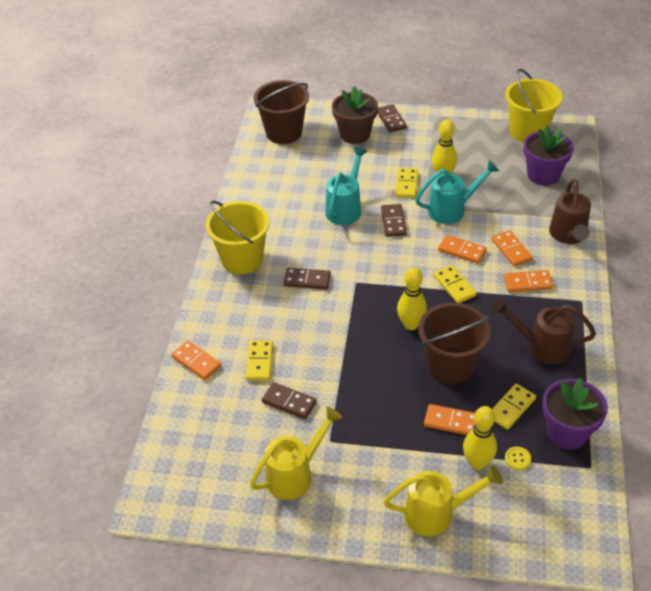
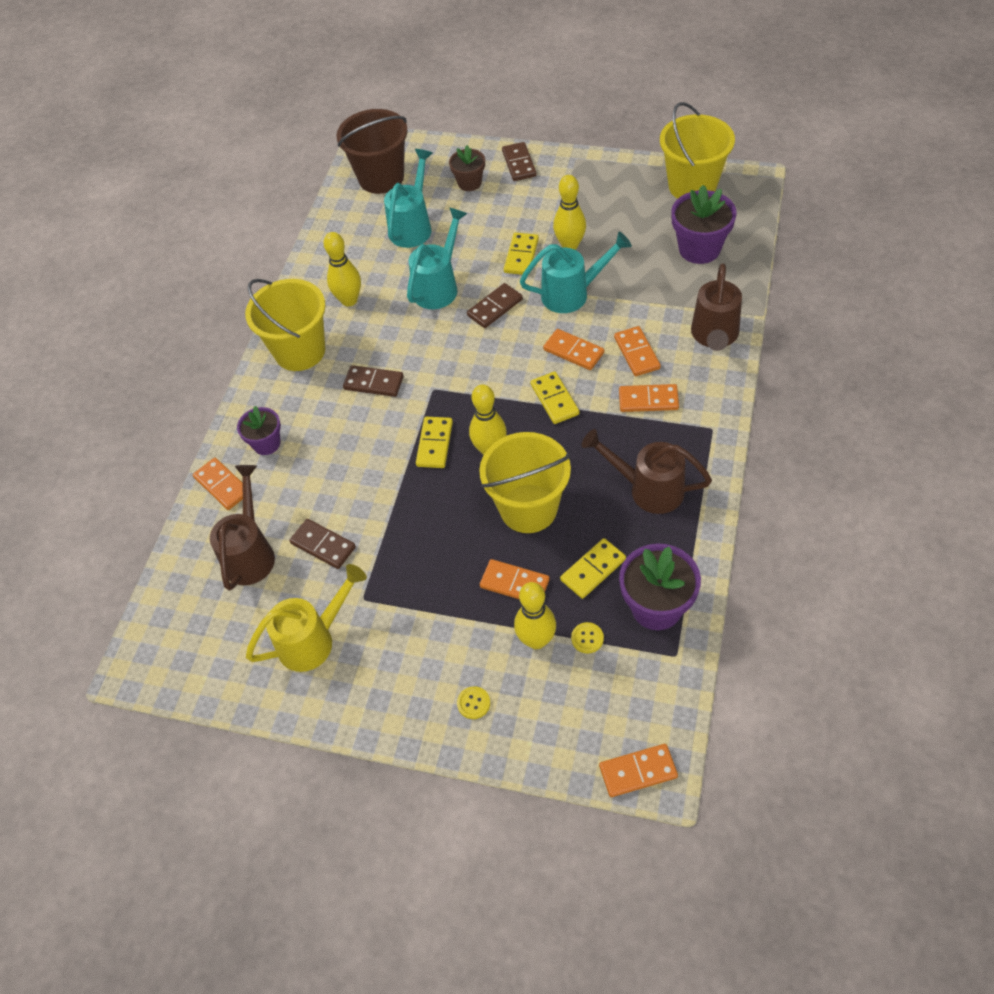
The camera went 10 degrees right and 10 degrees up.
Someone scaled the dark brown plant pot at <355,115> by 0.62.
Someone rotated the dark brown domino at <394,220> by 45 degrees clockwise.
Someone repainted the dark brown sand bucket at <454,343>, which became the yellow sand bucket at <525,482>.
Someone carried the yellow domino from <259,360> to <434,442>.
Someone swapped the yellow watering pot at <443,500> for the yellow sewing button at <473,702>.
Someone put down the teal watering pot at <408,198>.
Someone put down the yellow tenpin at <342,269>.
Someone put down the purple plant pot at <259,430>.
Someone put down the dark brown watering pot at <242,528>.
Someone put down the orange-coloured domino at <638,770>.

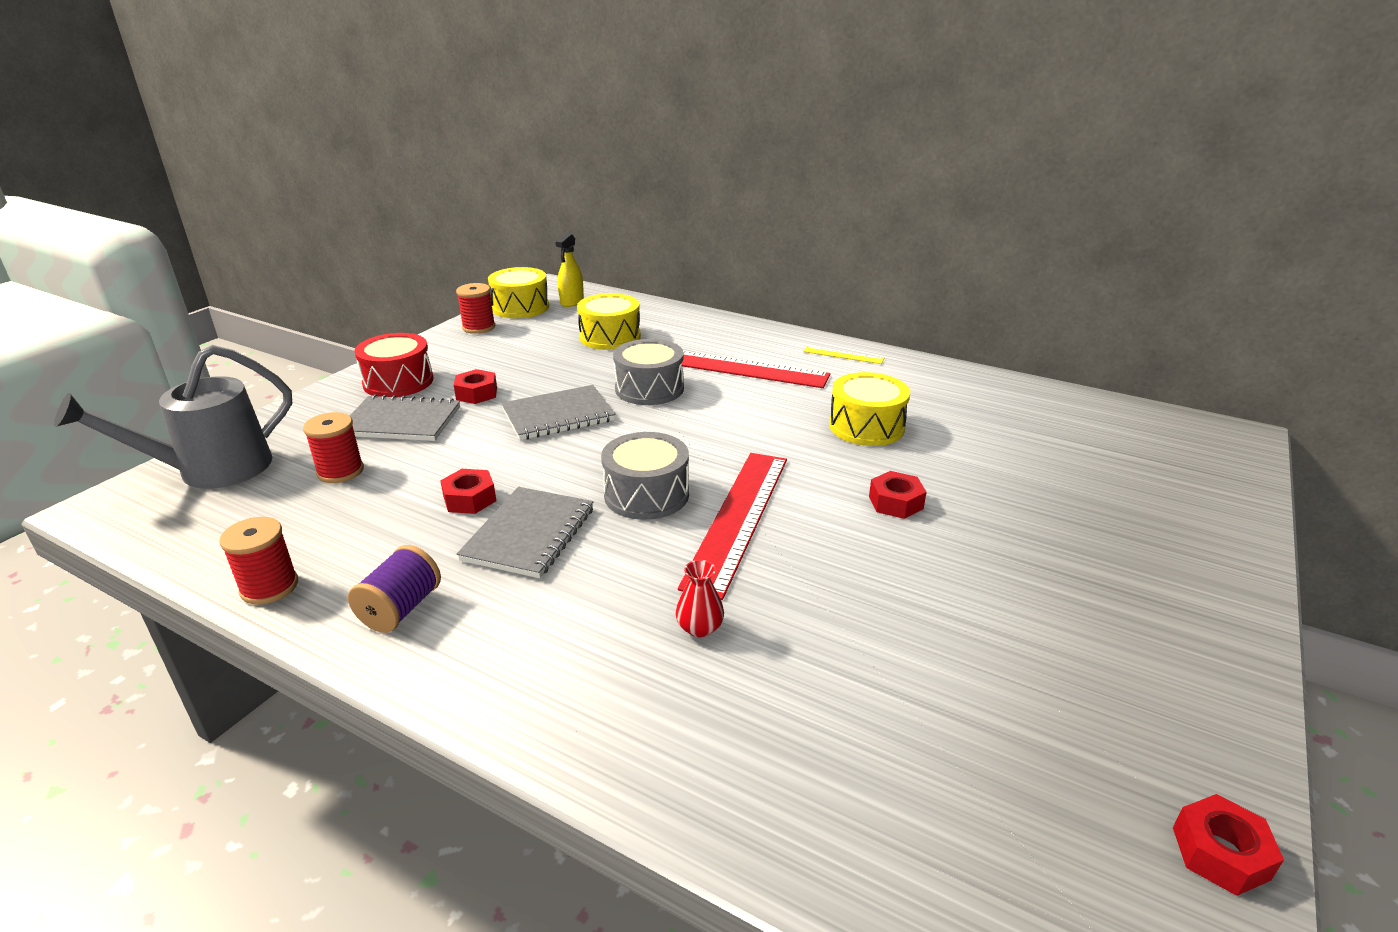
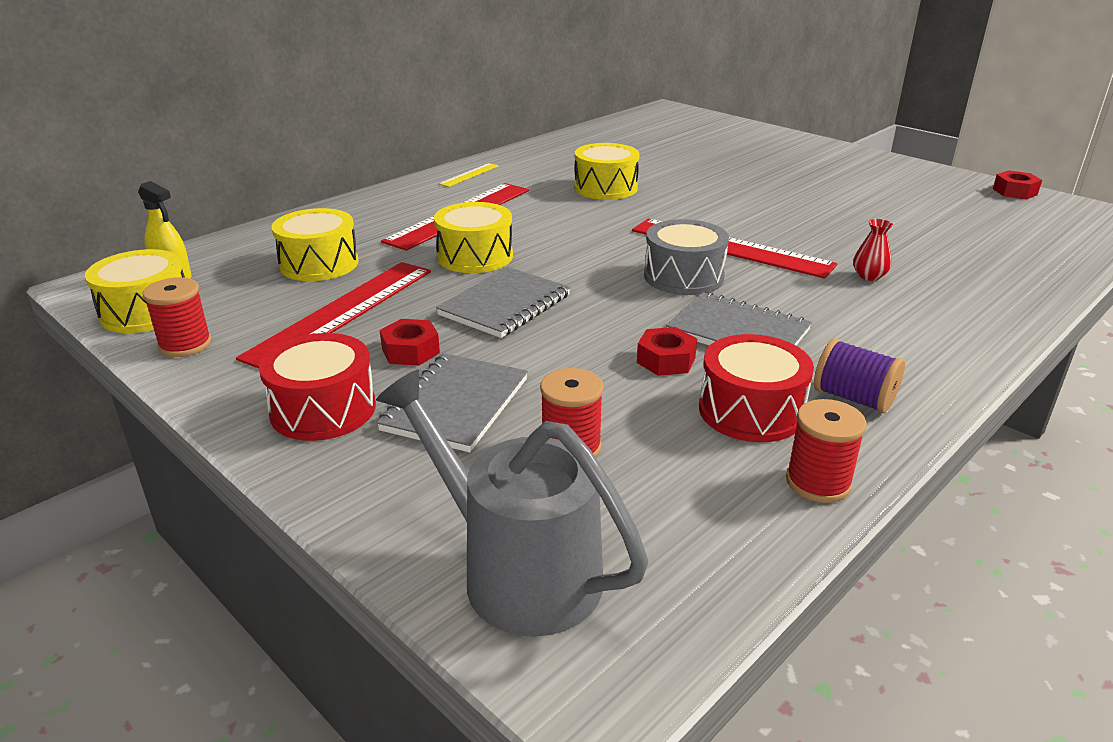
The camera went 75 degrees left and 0 degrees up.
Someone repainted the gray toy drum at <648,372>, which became the yellow toy drum at <473,237>.
Someone rotated the gray watering pot at <173,417> by 150 degrees clockwise.
Someone rotated the gray exercise book at <558,412> by 45 degrees clockwise.
Someone took away the red nut at <897,495>.
Someone put down the red ruler at <333,315>.
Someone put down the red toy drum at <756,388>.

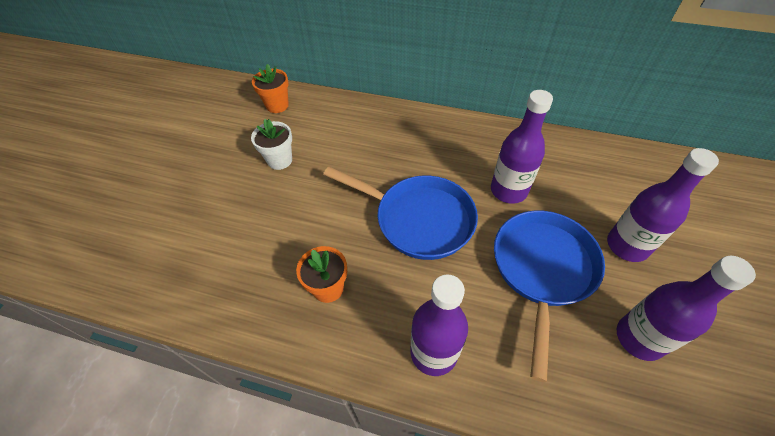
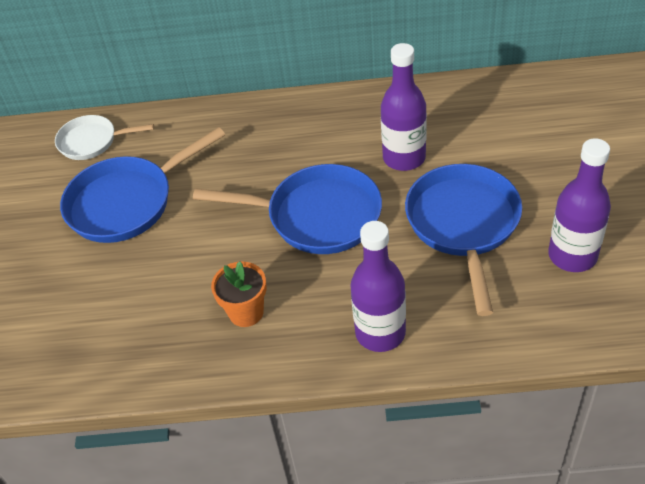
The camera went 15 degrees left and 5 degrees down.
Someone swapped the orange-coloured plant pot at <270,88> for the snow-white skillet at <104,137>.
Someone swapped the snow-white plant pot at <271,144> for the royal blue skillet at <142,185>.
Someone took away the purple flask at <663,205>.

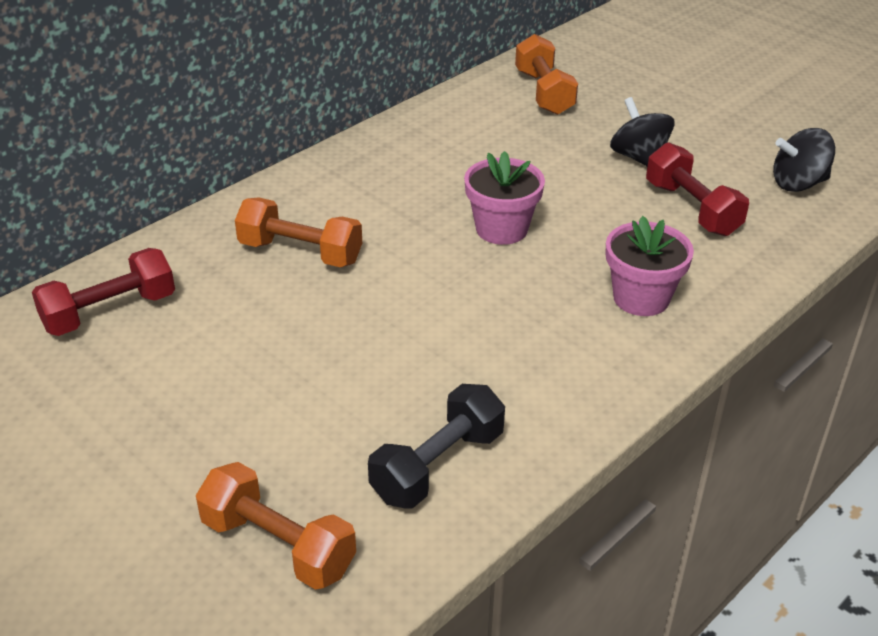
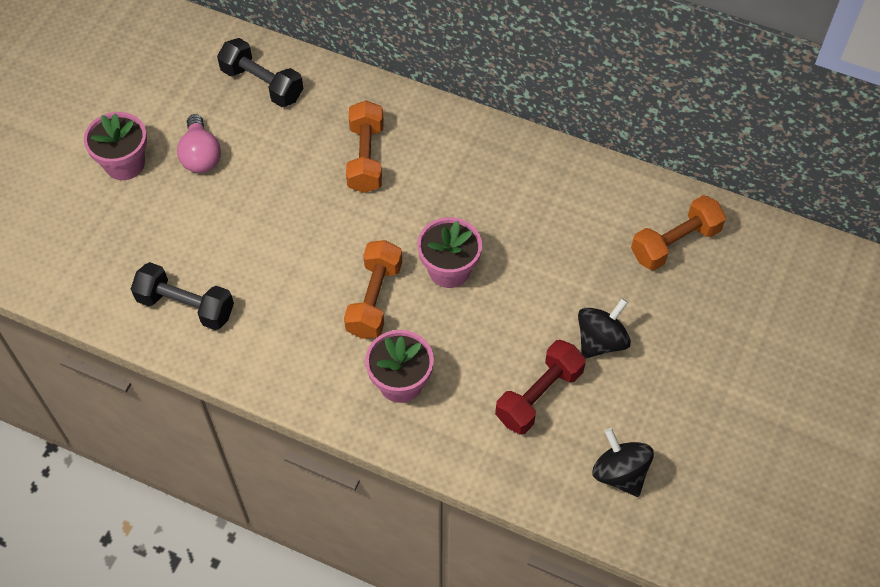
The camera went 70 degrees right and 20 degrees up.
Someone repainted the red dumbbell at <103,292>, which became the jet-black dumbbell at <260,72>.
Someone carried the orange-coloured dumbbell from <276,526> to <373,289>.
Someone put down the rose-pink plant pot at <115,146>.
Someone put down the rose-pink light bulb at <199,143>.

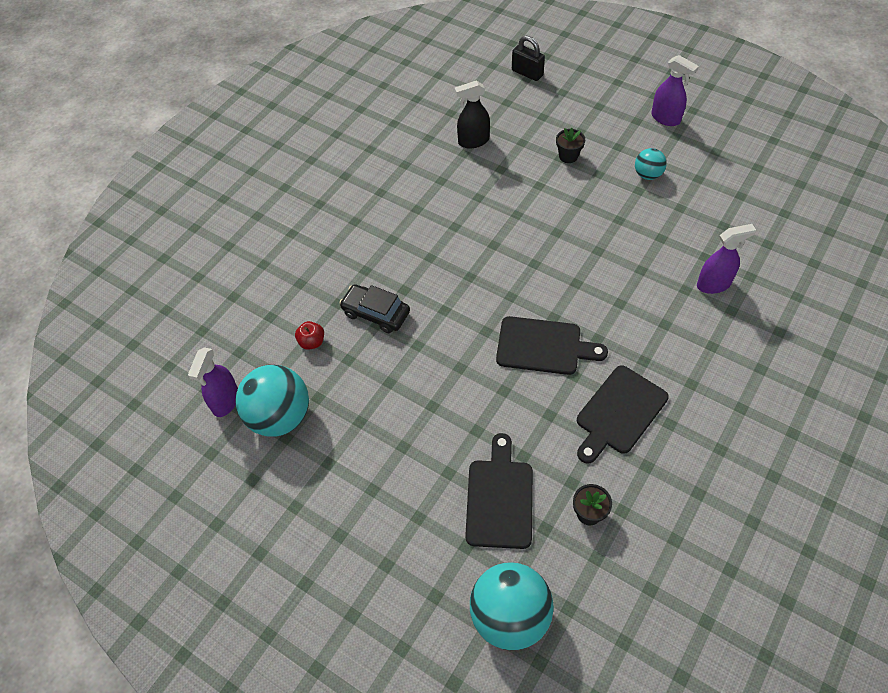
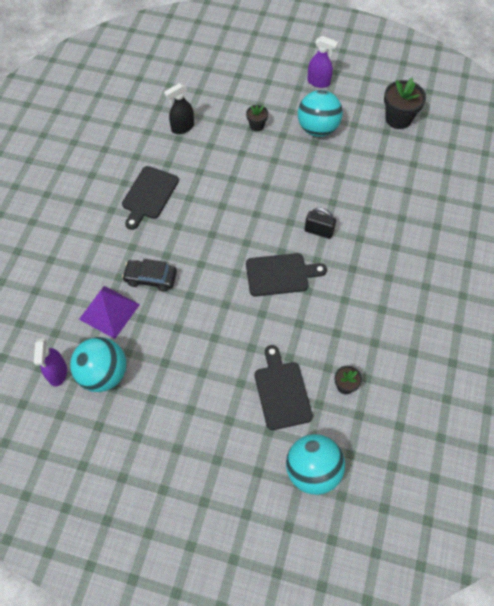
The camera went 20 degrees left and 5 degrees up.
Someone carried the jet-black lock from <528,58> to <320,223>.
Someone scaled the teal sphere at <651,164> by 1.92.
Someone took away the purple spray bottle at <726,259>.
Someone swapped the red apple at <309,335> for the purple solid pyramid at <109,312>.
Someone carried the jet-black cutting board from <623,414> to <150,198>.
Someone put down the jet-black plant pot at <405,103>.

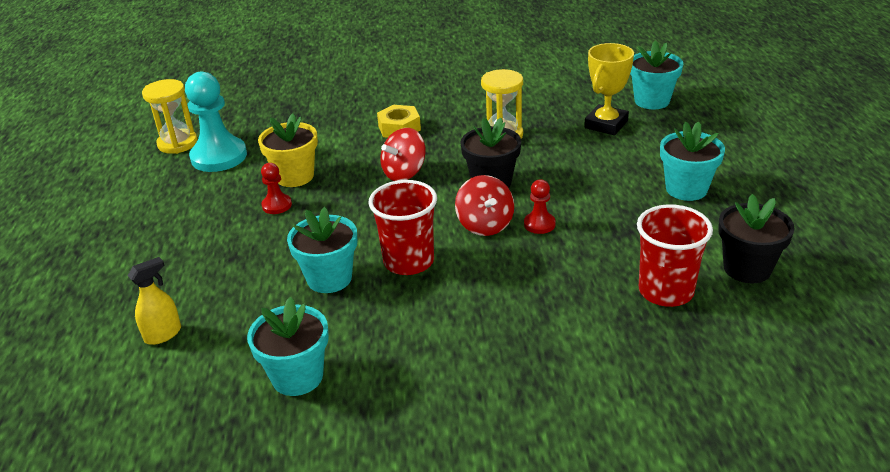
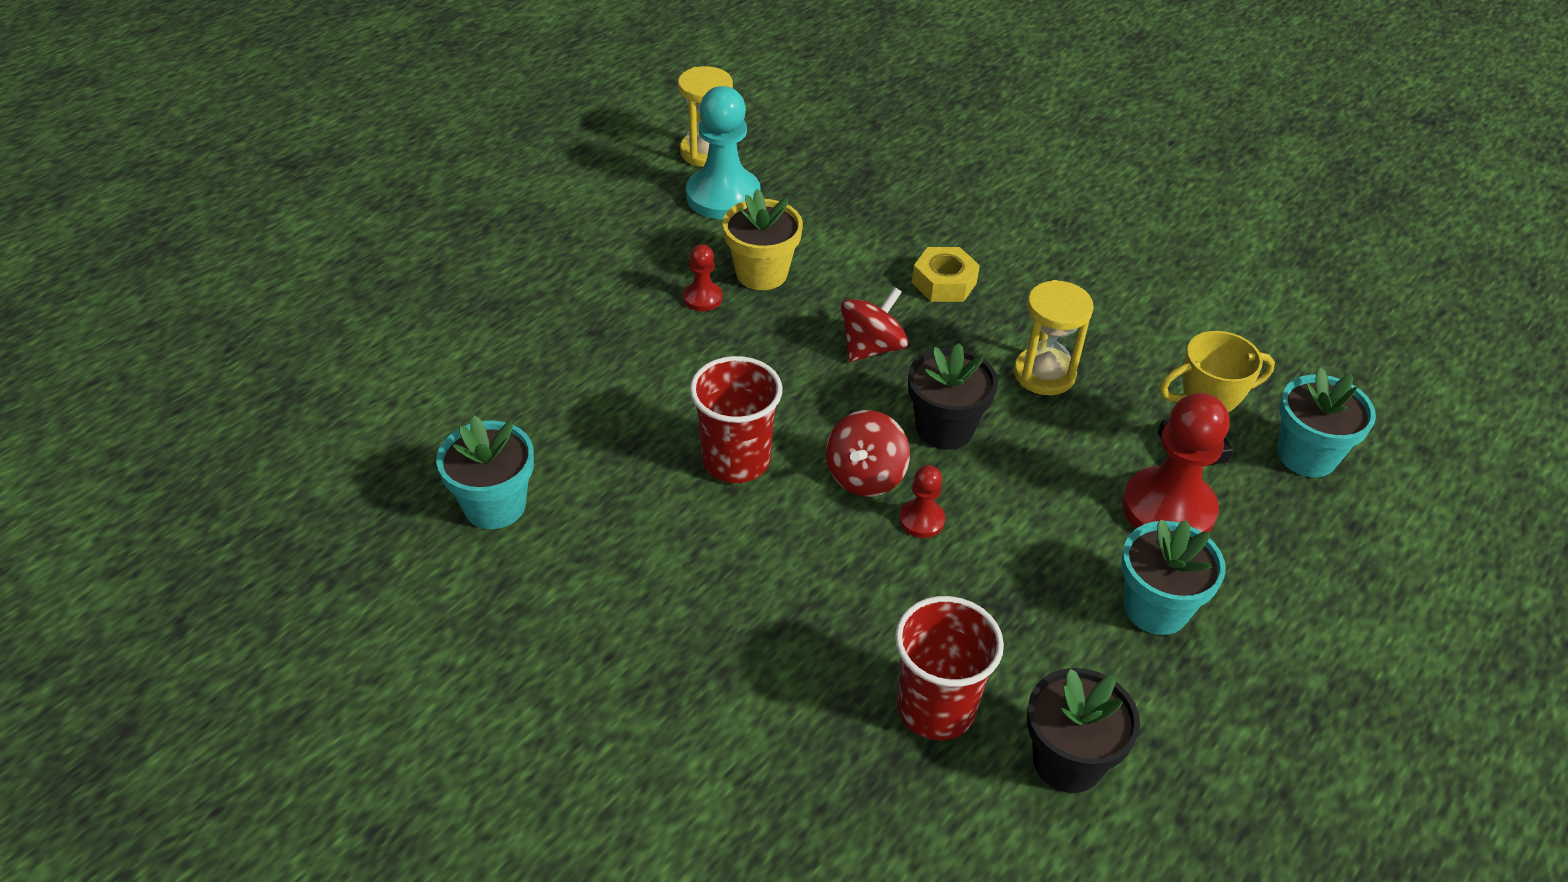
The camera went 40 degrees right and 10 degrees up.
Someone rotated the red toy top at <403,154> by 135 degrees clockwise.
Someone took away the teal plant pot at <322,250>.
Someone took away the yellow spray bottle at <154,301>.
Someone put down the red game pawn at <1176,463>.

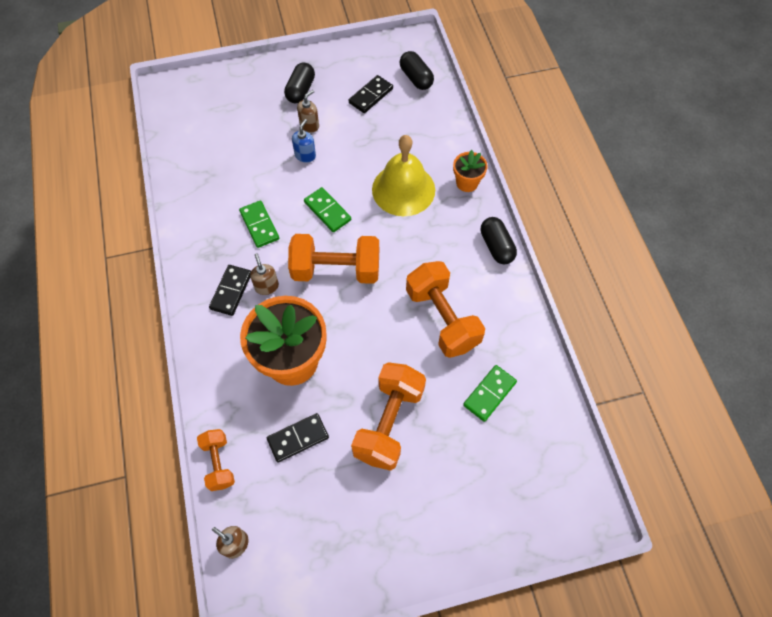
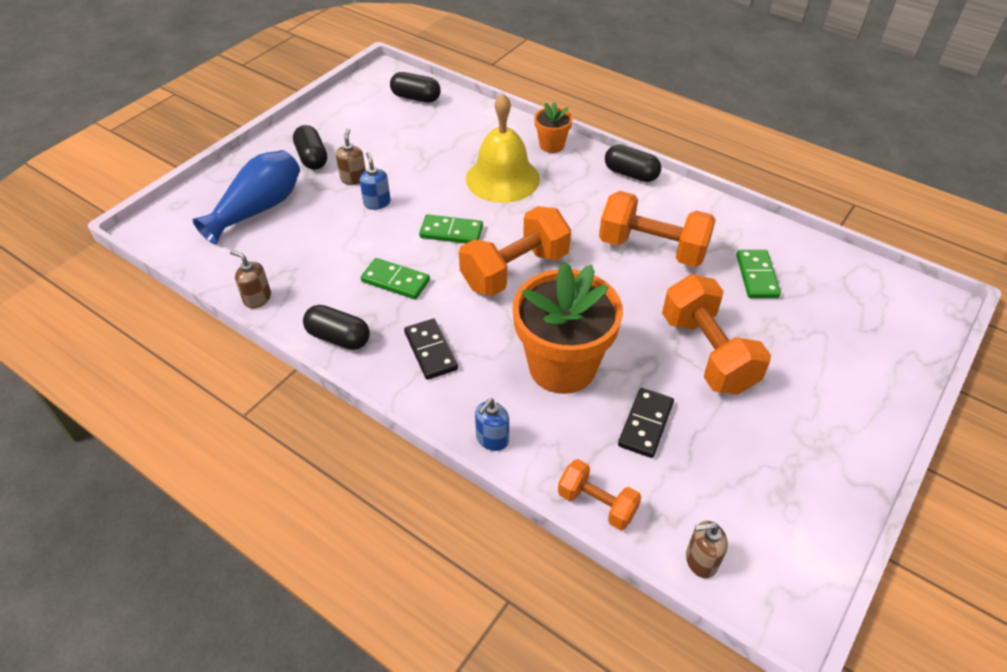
The camera went 40 degrees left and 15 degrees down.
Someone took away the jet-black domino at <371,94>.
Someone carried the dark brown pump bottle from <264,274> to <250,279>.
Someone put down the royal blue vase at <246,197>.
Someone put down the jet-black pill at <336,327>.
Someone put down the royal blue pump bottle at <492,424>.

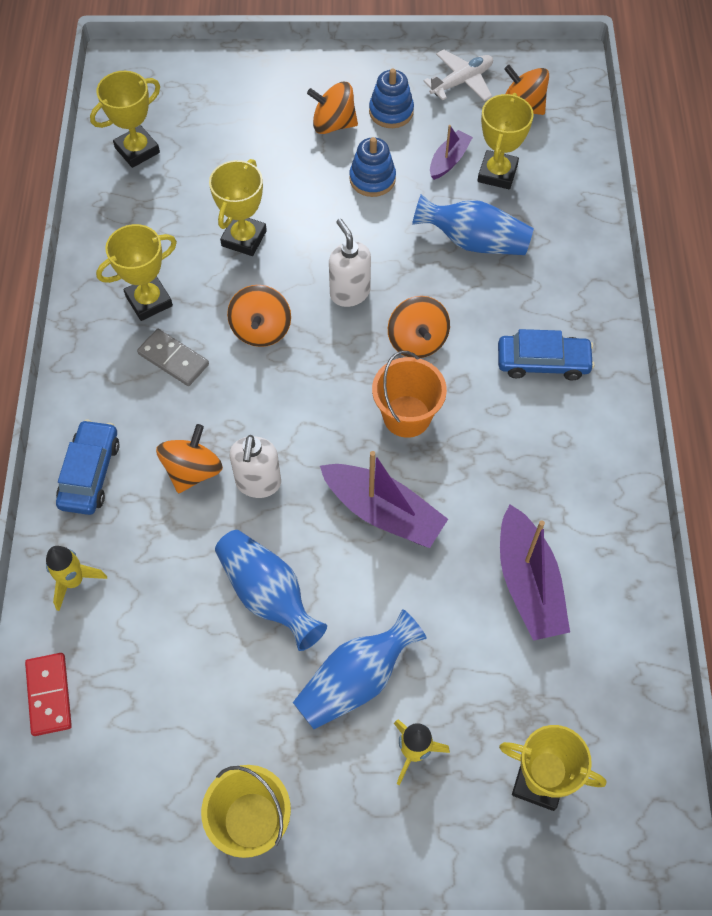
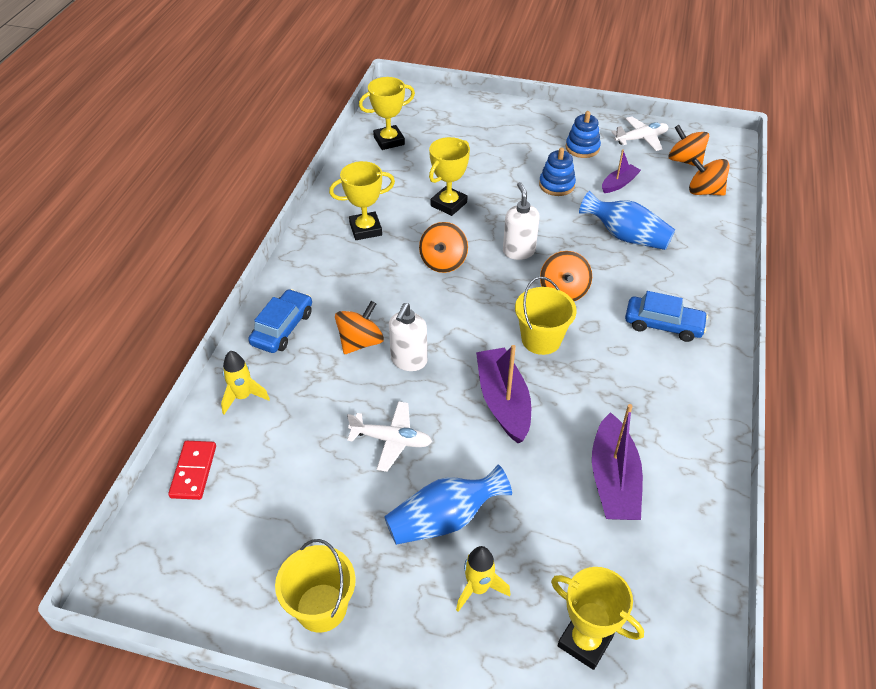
The camera went 15 degrees right and 15 degrees down.
Someone carried the orange-coloured toy top from <332,108> to <709,177>.
Someone took away the yellow award cup at <505,141>.
Someone took away the gray domino at <173,357>.
Someone repainted the orange-coloured sand bucket at <409,394>, which became the yellow sand bucket at <546,316>.
Someone rotated the purple toy boat at <384,499> by 150 degrees counterclockwise.
Someone swapped the royal blue vase at <271,590> for the snow-white toy plane at <389,436>.

